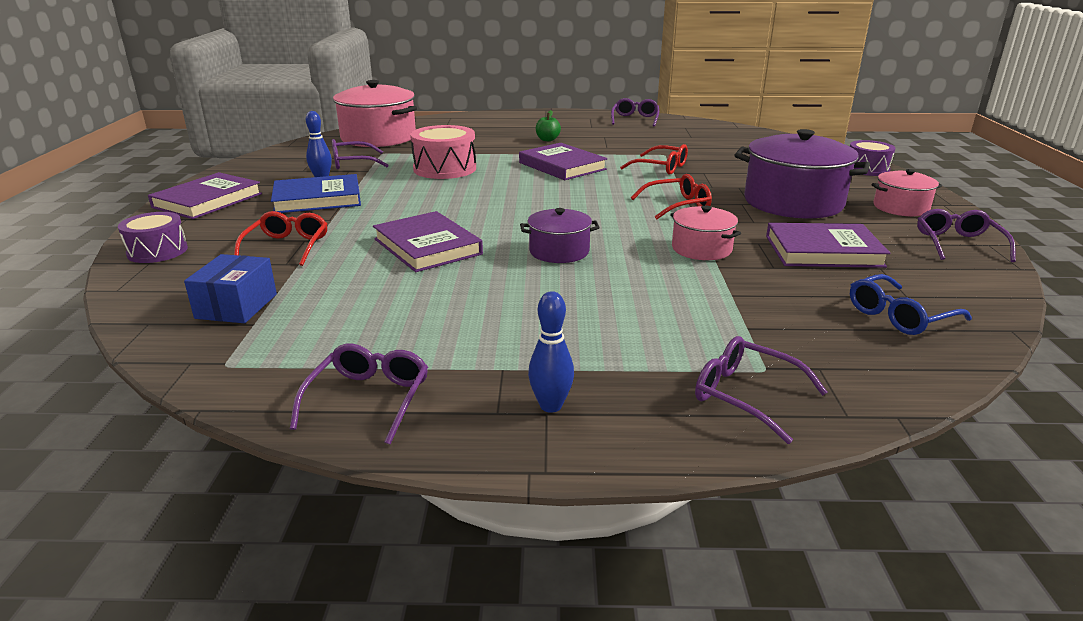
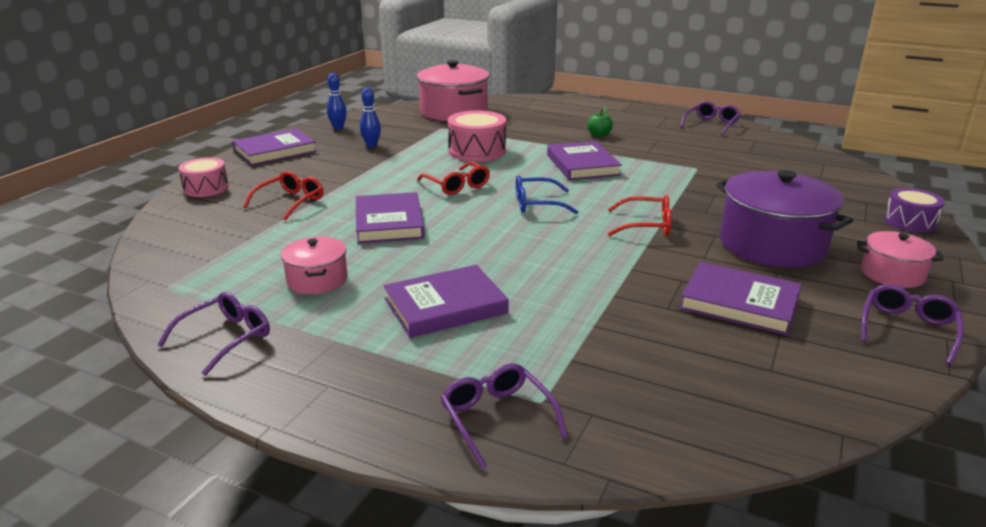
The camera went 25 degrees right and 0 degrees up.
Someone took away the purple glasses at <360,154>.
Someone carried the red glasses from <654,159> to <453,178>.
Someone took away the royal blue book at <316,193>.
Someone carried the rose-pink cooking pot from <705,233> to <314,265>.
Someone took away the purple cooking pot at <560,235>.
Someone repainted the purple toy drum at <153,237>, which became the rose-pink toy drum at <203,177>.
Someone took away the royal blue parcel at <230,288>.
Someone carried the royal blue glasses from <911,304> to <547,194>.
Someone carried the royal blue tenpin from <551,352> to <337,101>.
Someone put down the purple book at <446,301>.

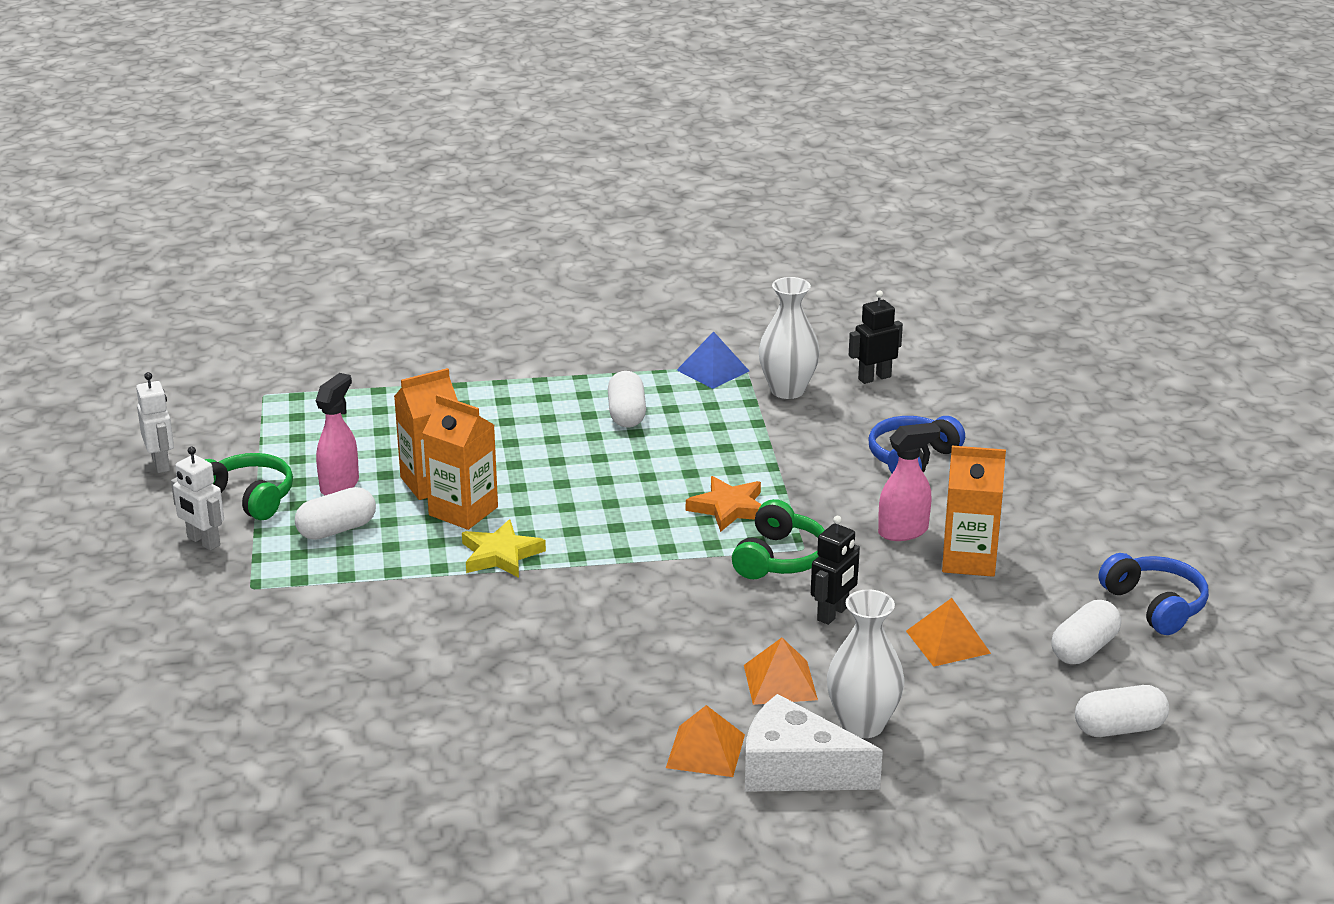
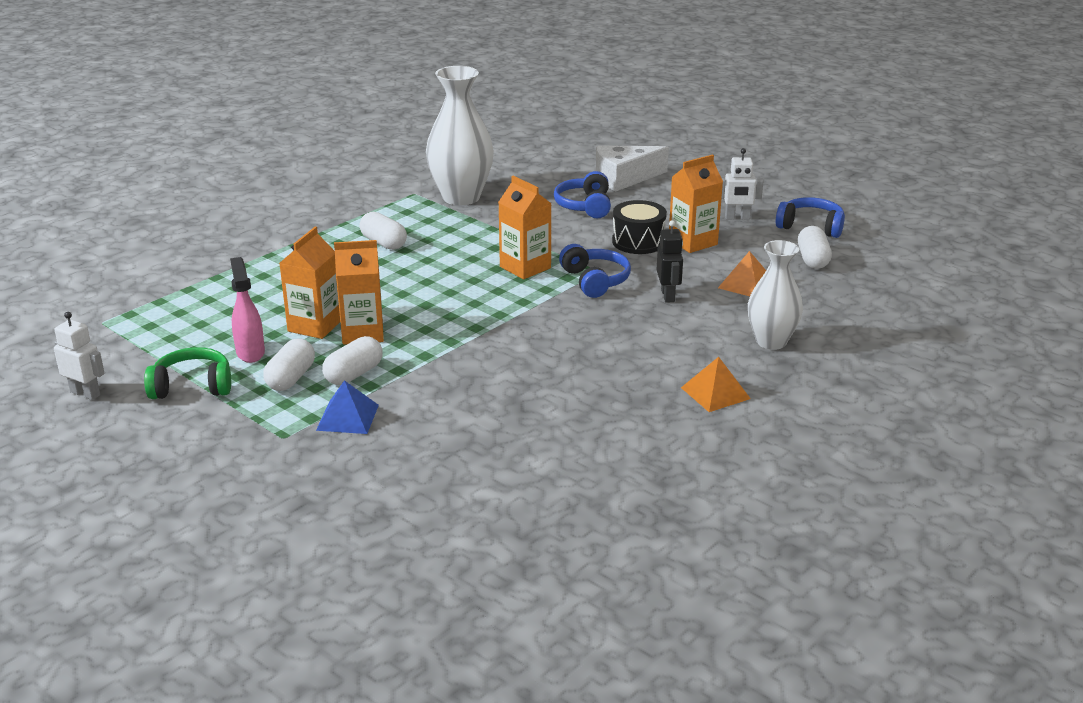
The camera went 40 degrees left and 0 degrees up.
Someone scaled the snow-white vase at <789,338> by 1.51.
Someone took away the jet-black toy robot at <876,337>.
Someone carried the royal blue solid pyramid from <713,360> to <347,407>.
Someone swapped the rose-pink spray bottle at <909,482> for the jet-black toy drum at <639,227>.
Someone carried the snow-white toy robot from <197,498> to <742,184>.
Someone swapped the orange-coloured star at <724,504> for the orange-coloured carton at <524,227>.
Someone repainted the leaf-green over-ear headphones at <778,539>, which became the royal blue over-ear headphones at <595,271>.
Someone took away the yellow star at <504,548>.
Someone took away the orange-coloured solid pyramid at <781,671>.
Someone carried the snow-white pill from <1122,711> to <352,360>.
Someone carried the snow-white piece of cheese from <814,743> to <632,168>.

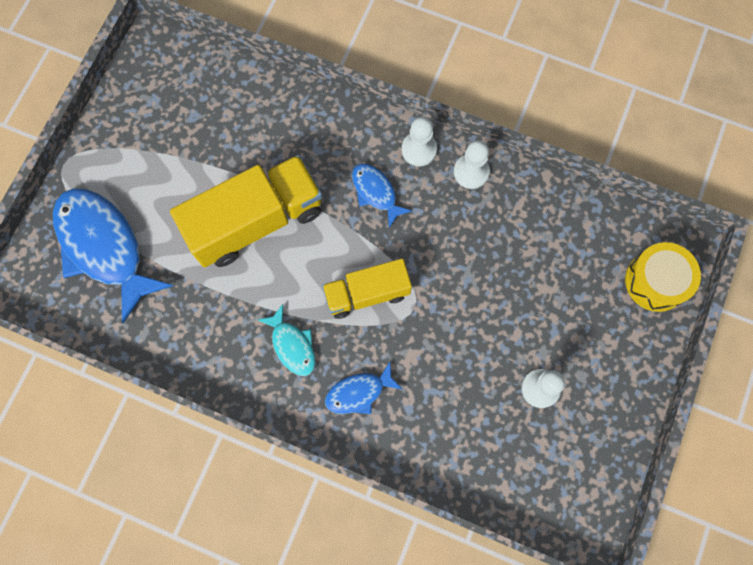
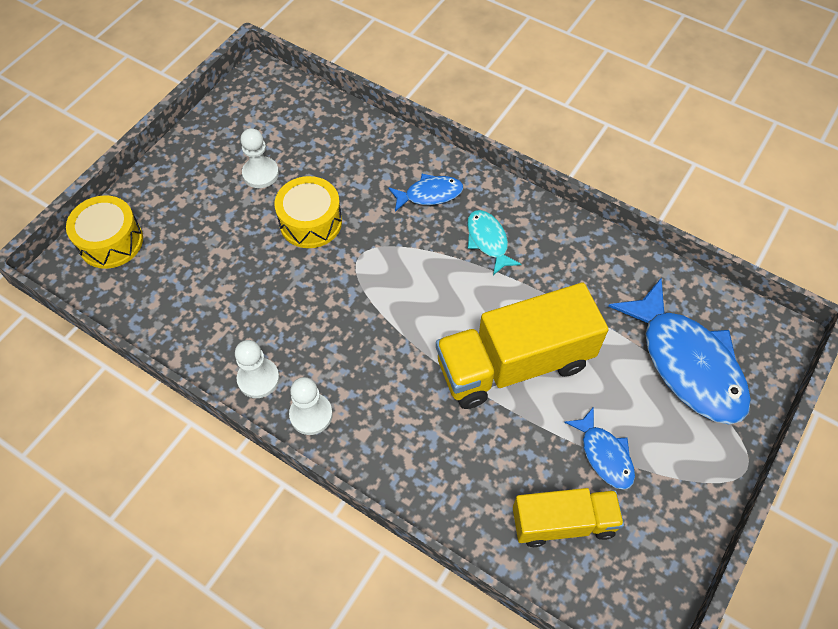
The camera went 170 degrees left and 15 degrees down.
Someone carried the royal blue fish from <382,196> to <599,448>.
Someone carried the yellow truck from <367,289> to <568,517>.
Someone put down the yellow toy drum at <308,212>.

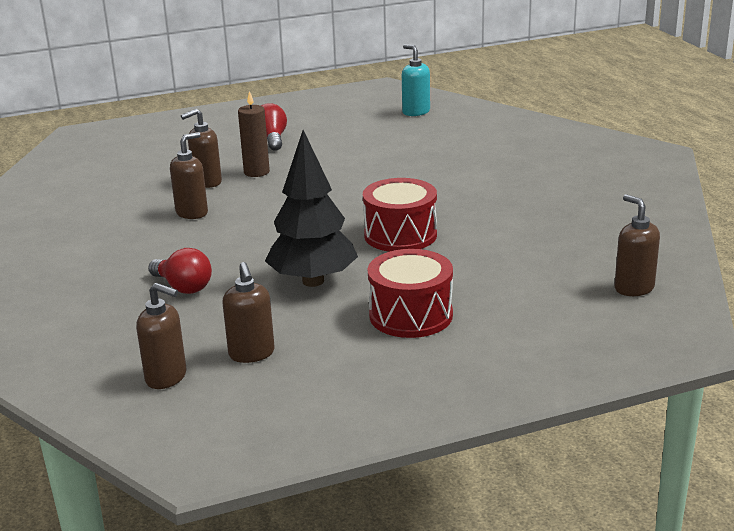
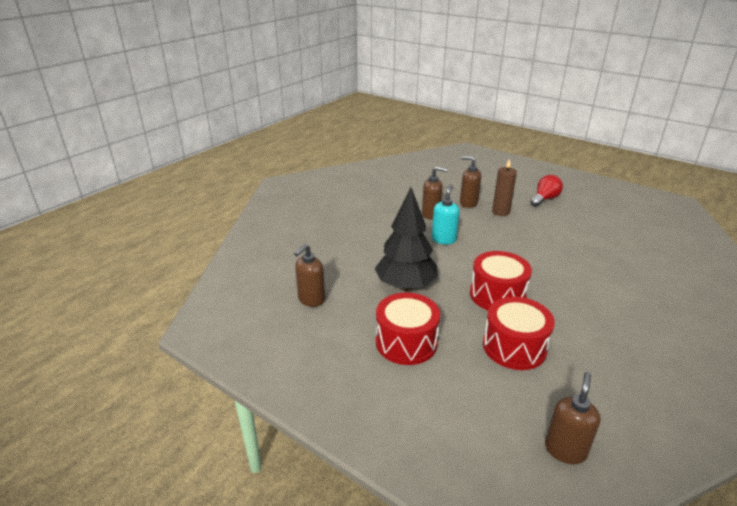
The camera went 55 degrees right and 5 degrees up.
Someone carried the teal pump bottle from <416,80> to <446,214>.
Someone took away the red light bulb at <180,271>.
Someone took away the dark brown pump bottle at <161,336>.
Someone put down the red toy drum at <519,333>.

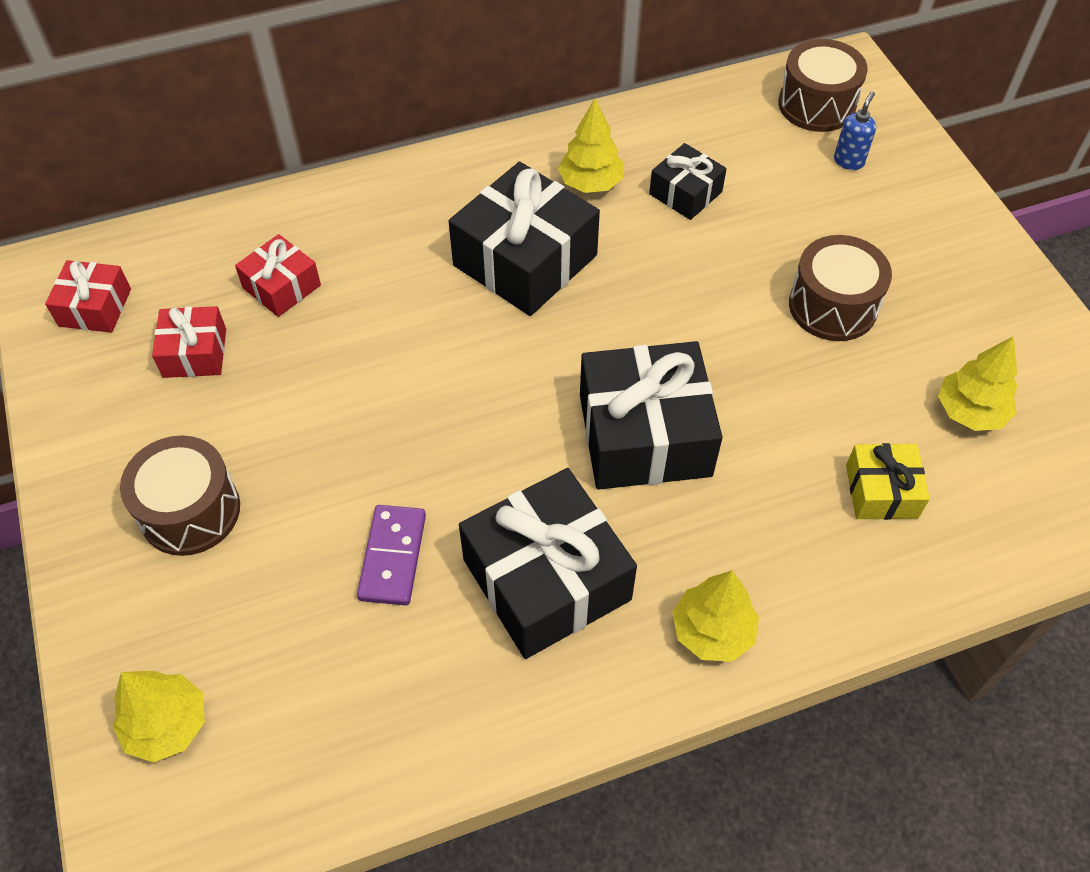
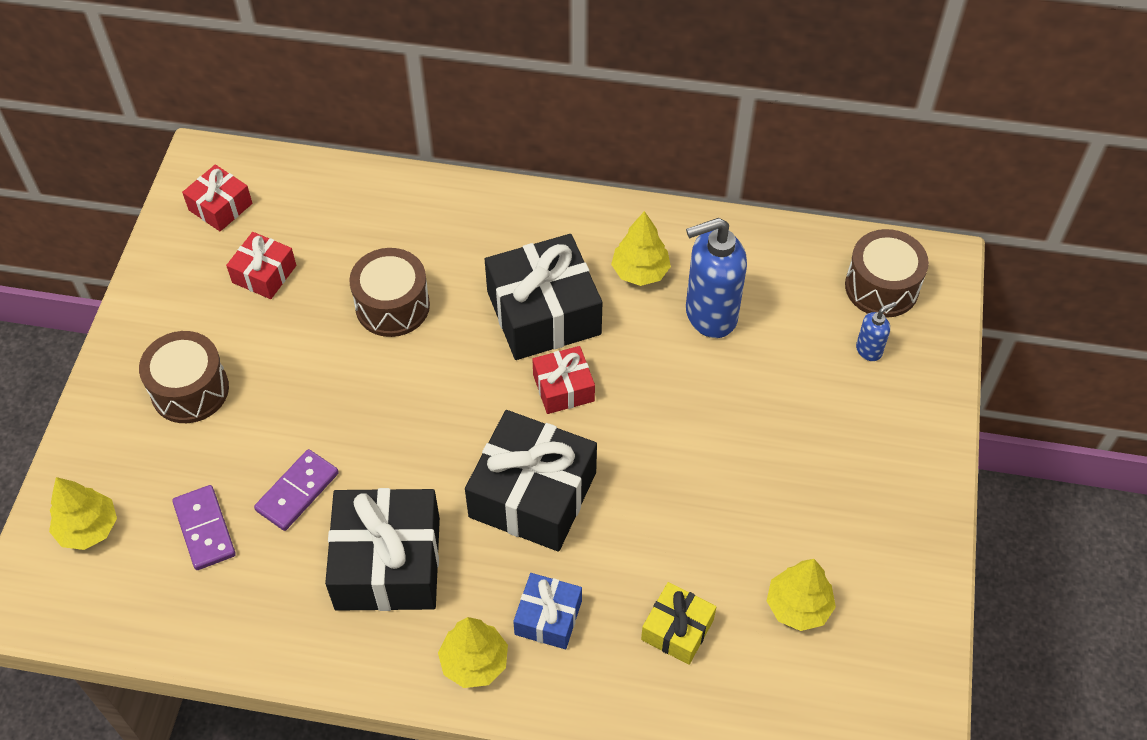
The camera went 30 degrees right and 0 degrees up.
Someone swapped the jet-black present at <688,181> for the royal blue pump bottle at <716,278>.
Someone carried the red present from <278,275> to <563,380>.
Someone carried the dark brown toy drum from <840,288> to <389,292>.
Someone put down the purple domino at <204,527>.
Someone put down the royal blue present at <547,611>.

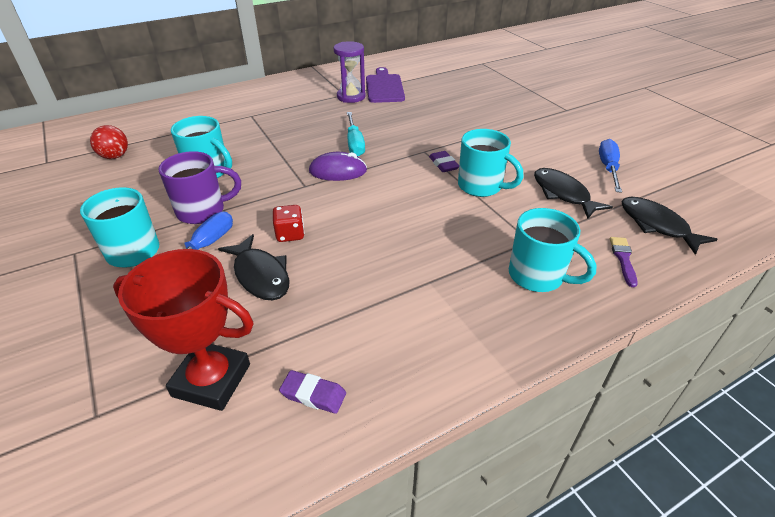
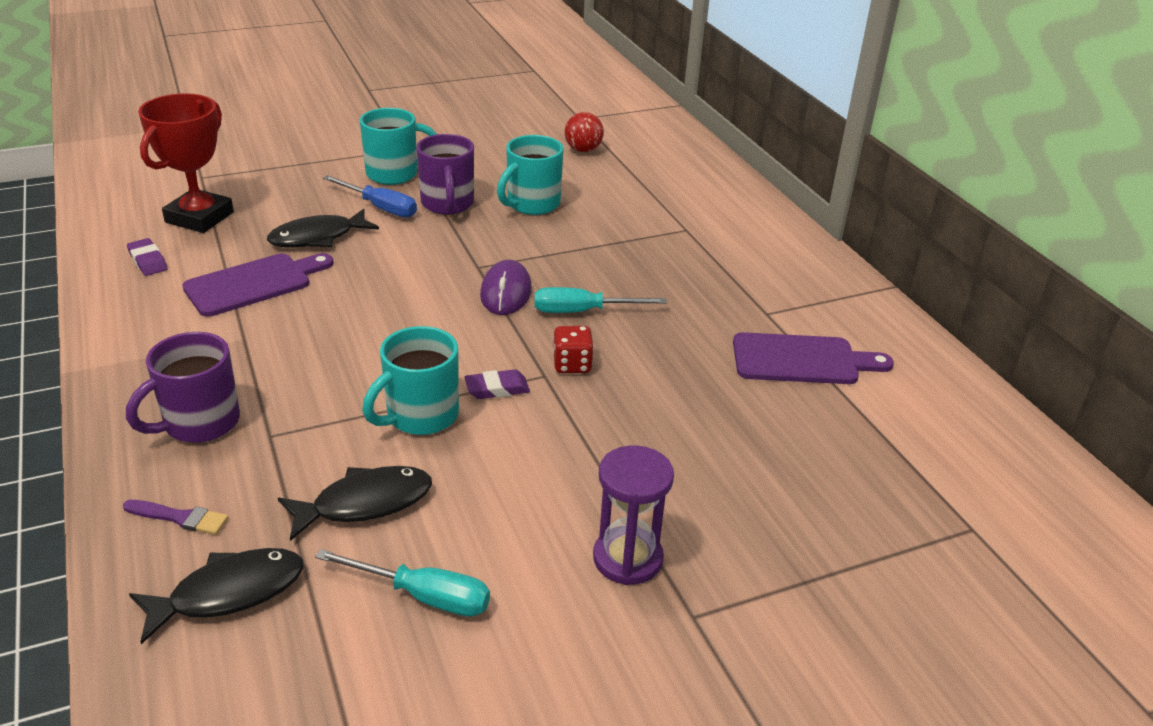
The camera went 95 degrees right and 5 degrees down.
Someone carried the purple sandglass from <350,72> to <633,515>.
Someone repainted the royal blue hand screwdriver at <610,166>, which became the teal hand screwdriver at <402,583>.
Someone carried the red dice from <289,223> to <573,349>.
Someone repainted the teal mug at <553,250>, which became the purple mug at <183,387>.
Someone rotated the purple eraser at <312,392> by 60 degrees counterclockwise.
Someone put down the purple cutting board at <258,285>.

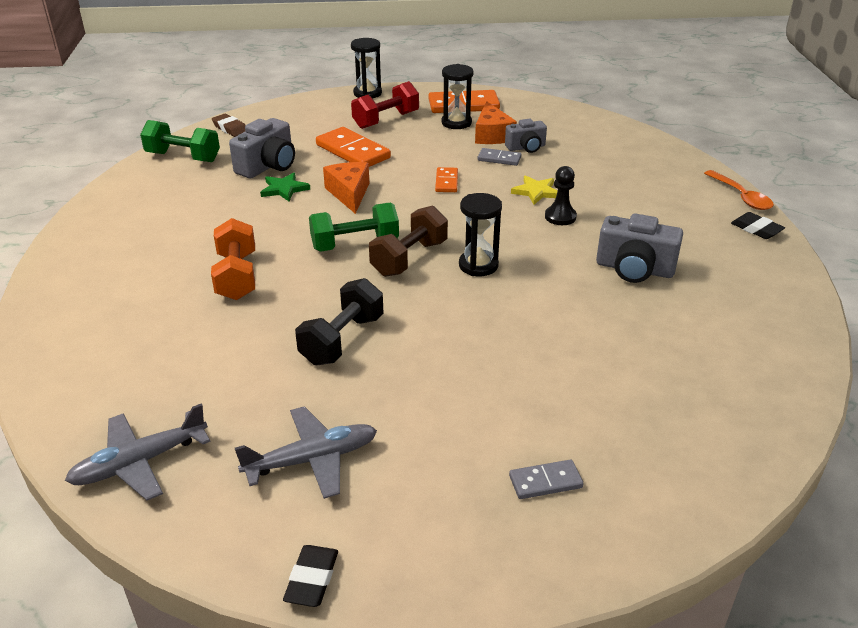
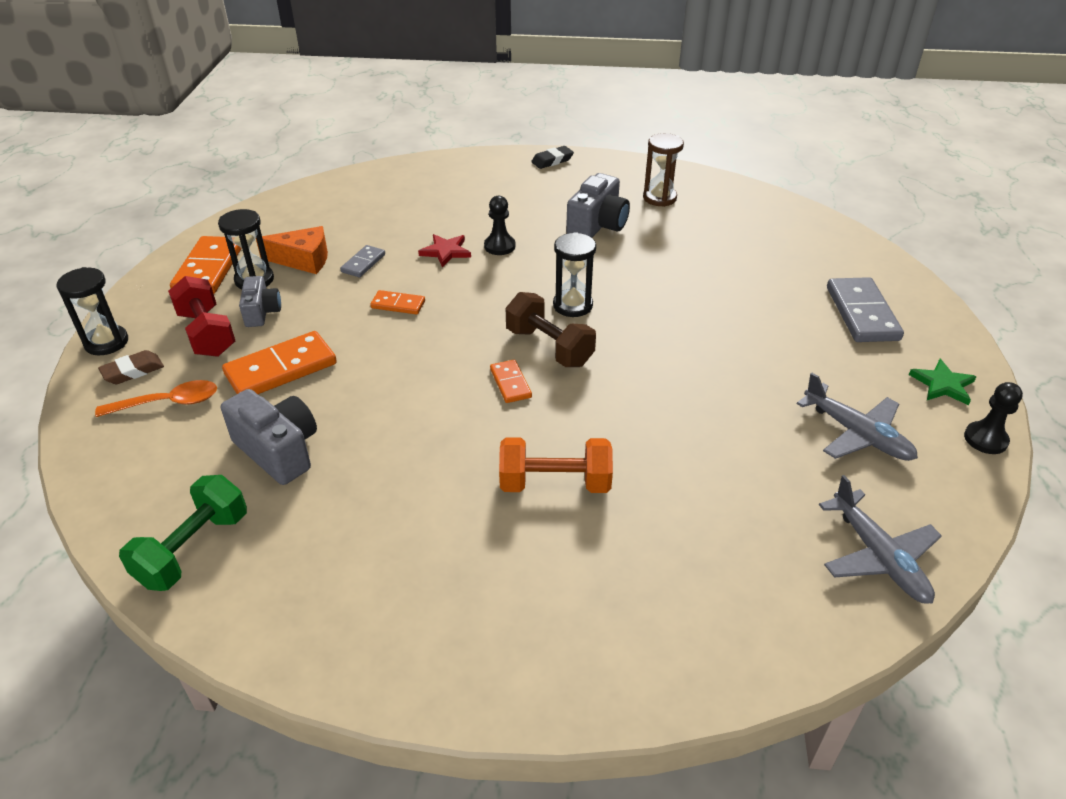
The camera went 80 degrees left and 5 degrees up.
Someone carried the dark brown eraser from <229,125> to <131,367>.
Someone carried the gray photo camera from <526,136> to <260,301>.
Someone took away the orange-coloured piece of cheese at <346,188>.
Someone carried the orange-coloured teaspoon from <739,190> to <156,398>.
Someone carried the leaf-green star from <285,186> to <943,382>.
Someone repainted the yellow star at <534,190>, which became the red star at <444,250>.
Someone swapped the leaf-green dumbbell at <354,227> for the orange-coloured domino at <511,381>.
Someone took away the jet-black dumbbell at <339,322>.
Someone rotated the gray toy plane at <306,452> by 150 degrees clockwise.
Someone scaled the gray domino at <546,479> by 1.86.
Someone swapped the jet-black eraser at <310,576> for the jet-black game pawn at <993,418>.
Someone put down the dark brown sandglass at <663,170>.

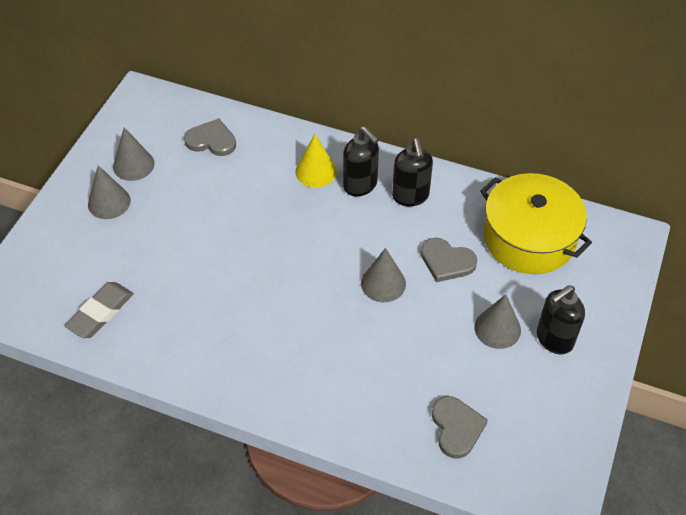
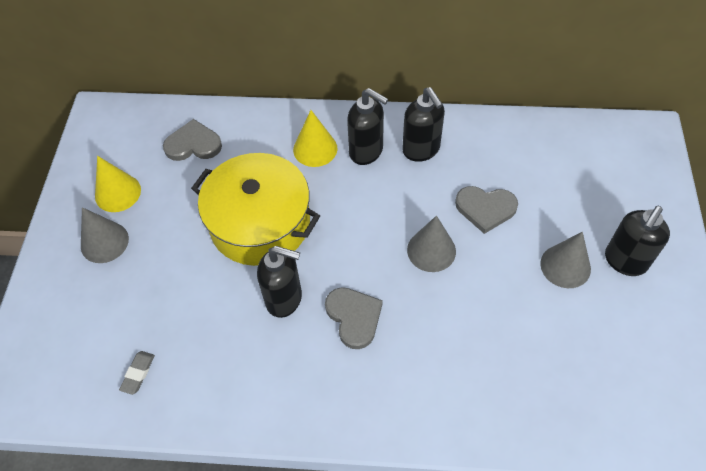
The camera went 15 degrees left and 5 degrees up.
Someone repainted the gray solid cone at <134,154>, which became the yellow solid cone at <118,184>.
Someone carried the yellow cooking pot from <536,223> to <255,209>.
Someone scaled the gray eraser at <99,310> by 0.55.
Someone carried the gray heart shape from <460,427> to <354,318>.
Someone put down the jet-black pump bottle at <279,282>.

